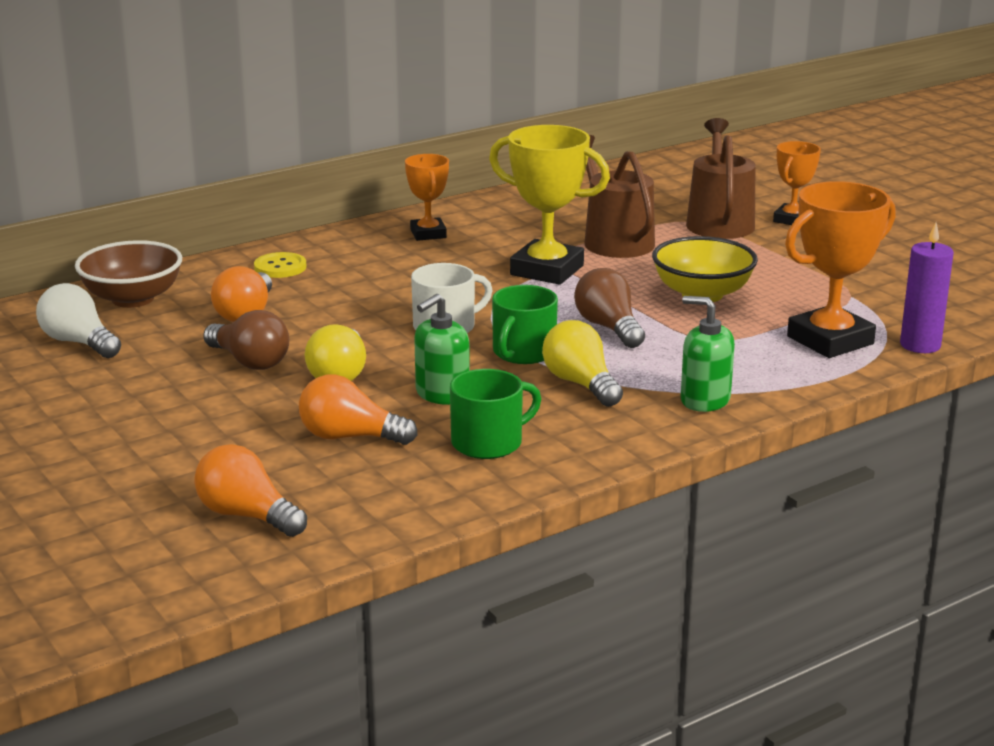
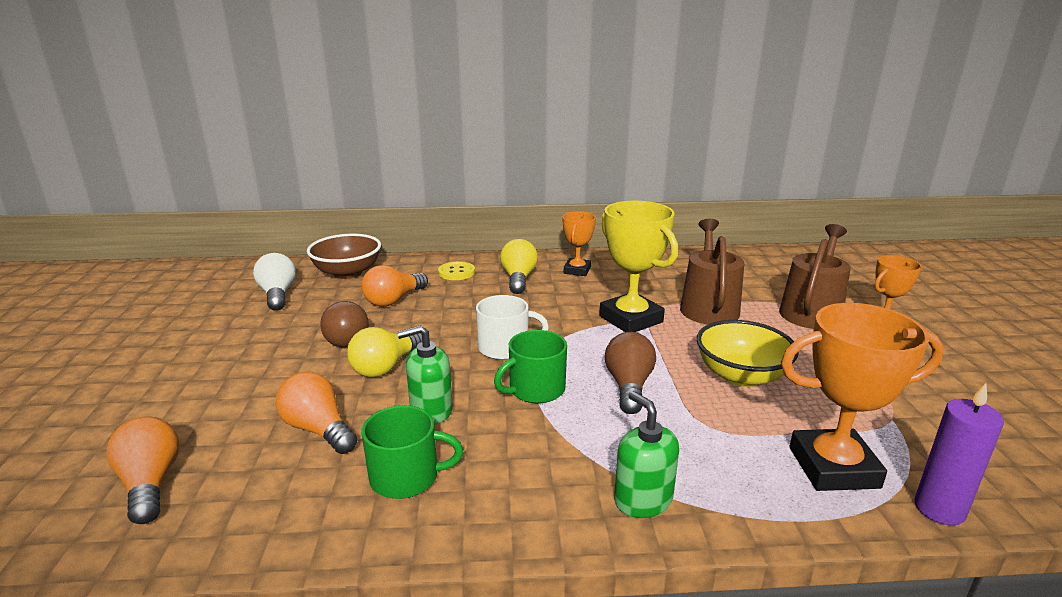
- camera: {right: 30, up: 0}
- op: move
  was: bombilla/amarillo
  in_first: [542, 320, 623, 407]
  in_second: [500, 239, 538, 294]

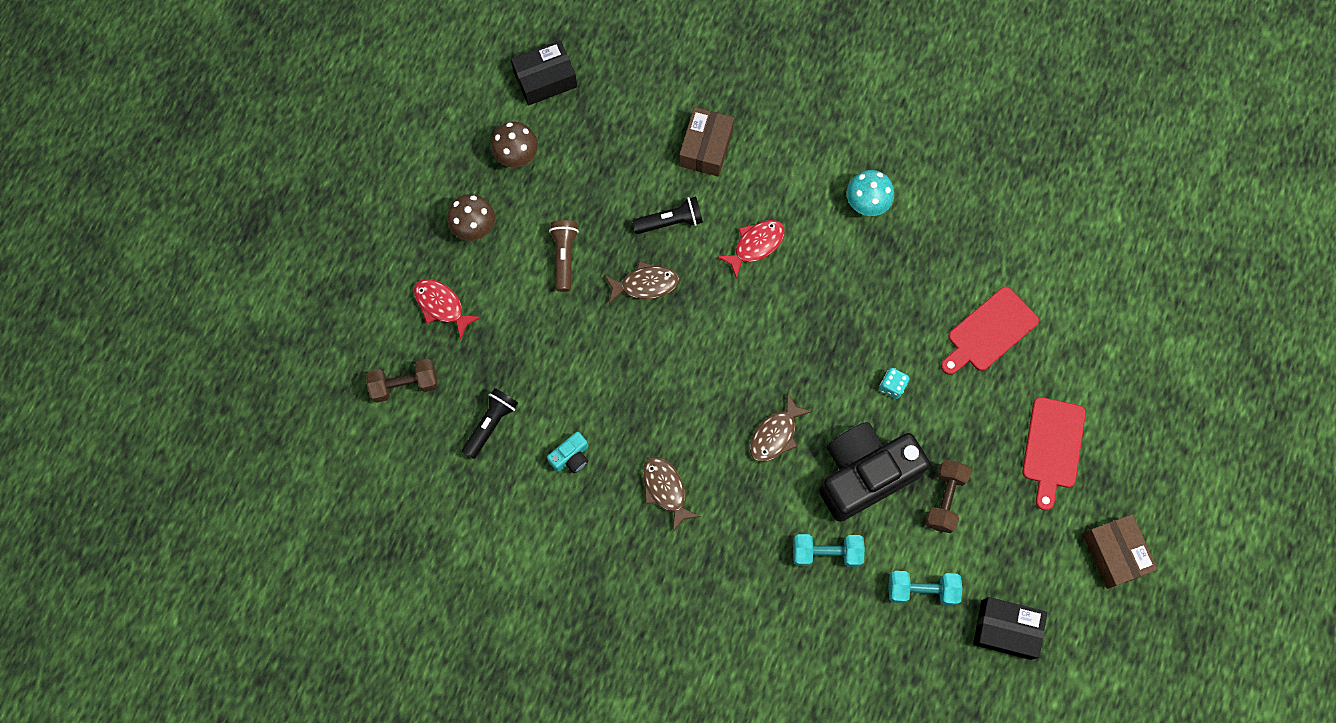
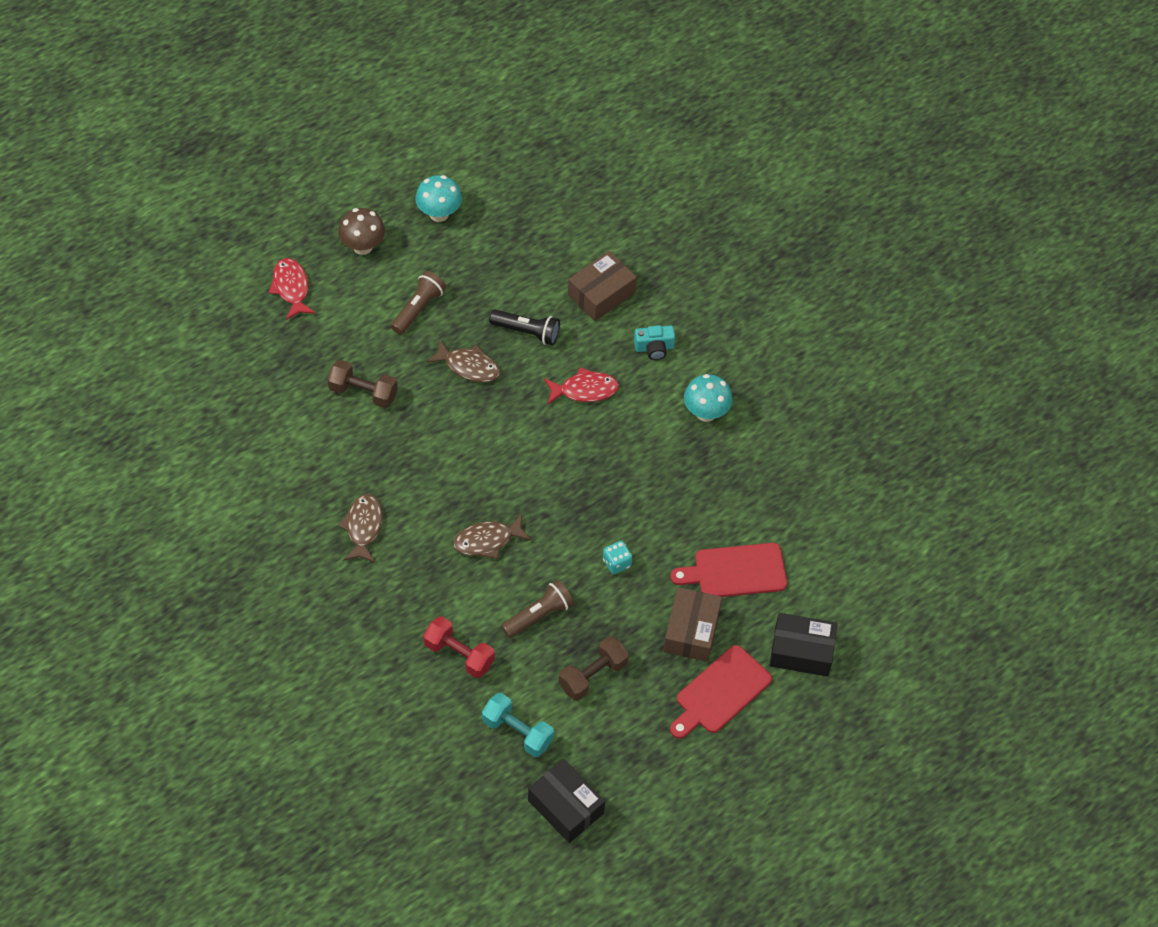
- camera: {right: 30, up: -15}
- op: delete
  was: lámpara de mano/negro
  in_first: [462, 388, 518, 459]
- op: move
  was: mancuerna/marrón
  in_first: [366, 359, 438, 403]
  in_second: [327, 360, 398, 408]
- op: move
  was: caja/negro
  in_first: [511, 40, 577, 106]
  in_second: [769, 613, 837, 677]
- op: move
  was: cámara/turquesa
  in_first: [547, 432, 588, 473]
  in_second: [634, 325, 675, 360]
- op: move
  was: caja/marrón
  in_first: [1083, 514, 1158, 589]
  in_second: [663, 587, 722, 662]
- op: replace
  was: cámara/negro
  now: lámpara de mano/marrón
  in_first: [819, 422, 930, 522]
  in_second: [501, 580, 574, 638]
- op: recolor
  was: seta/marrón
  now: seta/turquesa
  in_first: [491, 122, 538, 167]
  in_second: [415, 175, 462, 222]
- op: recolor
  was: mancuerna/turquesa
  now: mancuerna/rojo
  in_first: [793, 534, 865, 567]
  in_second: [423, 616, 495, 678]

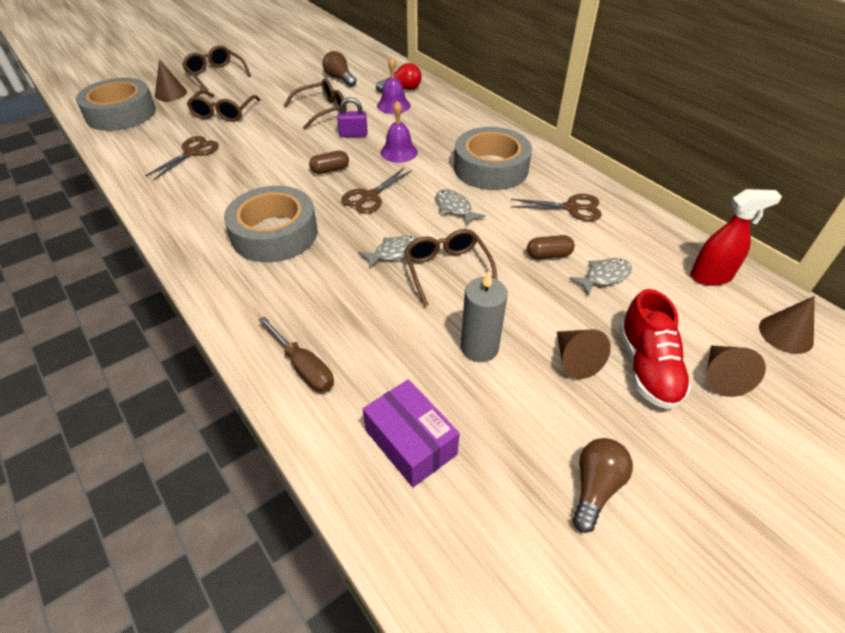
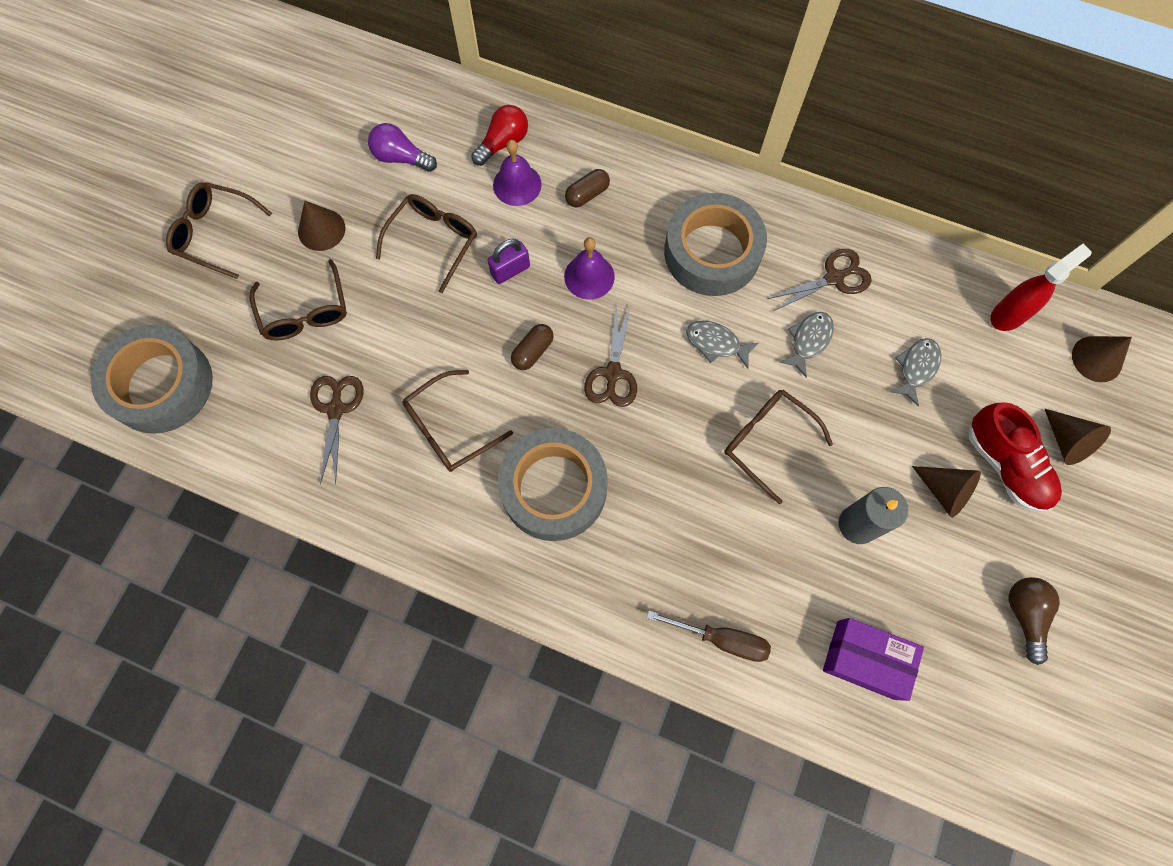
- camera: {right: -30, up: 25}
- op: insert
  now: gafas/marrón
  in_second: [403, 370, 513, 472]
- op: move
  was: cono/marrón
  in_first: [155, 60, 187, 101]
  in_second: [298, 201, 345, 251]
- op: move
  was: pez/gris
  in_first: [358, 236, 417, 270]
  in_second: [779, 312, 834, 378]
- op: move
  was: cápsula/marrón
  in_first: [527, 235, 575, 259]
  in_second: [565, 169, 610, 207]
- op: recolor
  was: bombilla/marrón
  now: bombilla/morado
  in_first: [323, 51, 356, 87]
  in_second: [368, 123, 437, 172]

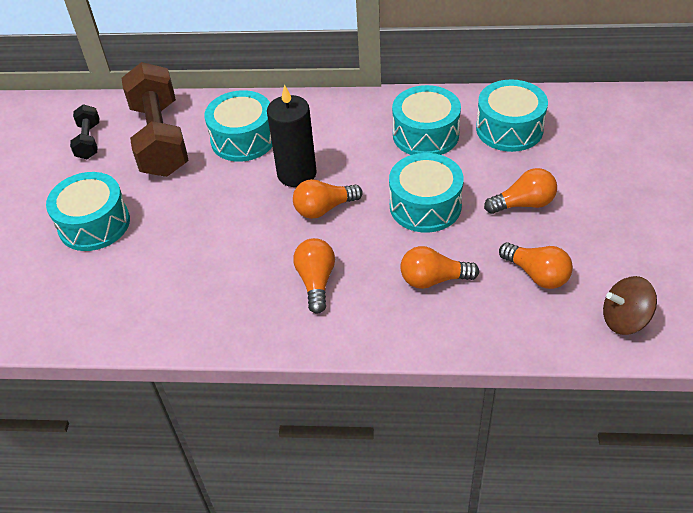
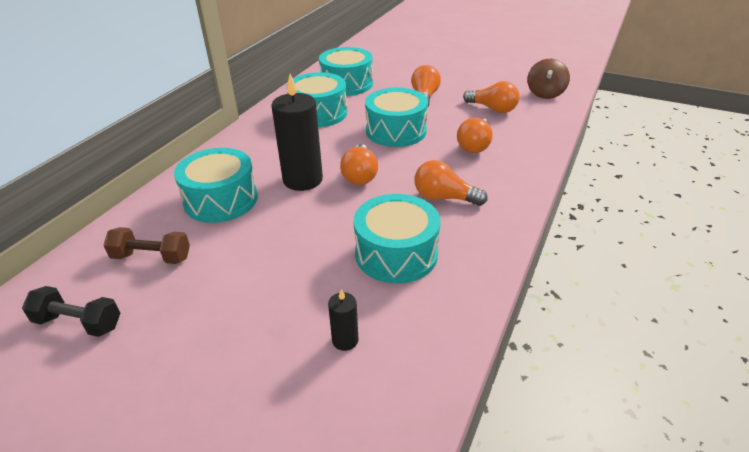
- camera: {right: -70, up: -10}
- op: insert
  now: vela/negro
  in_second: [328, 289, 358, 351]
- op: move
  was: tambor/turquesa
  in_first: [46, 172, 130, 251]
  in_second: [354, 194, 441, 283]
- op: rotate
  was: bombilla/naranja
  in_first: [499, 242, 573, 289]
  in_second: [463, 81, 520, 113]
  clockwise: 60
- op: resize
  was: mancuerna/marrón
  in_first: [121, 62, 189, 177]
  in_second: [104, 227, 190, 264]
  ratio: 0.48

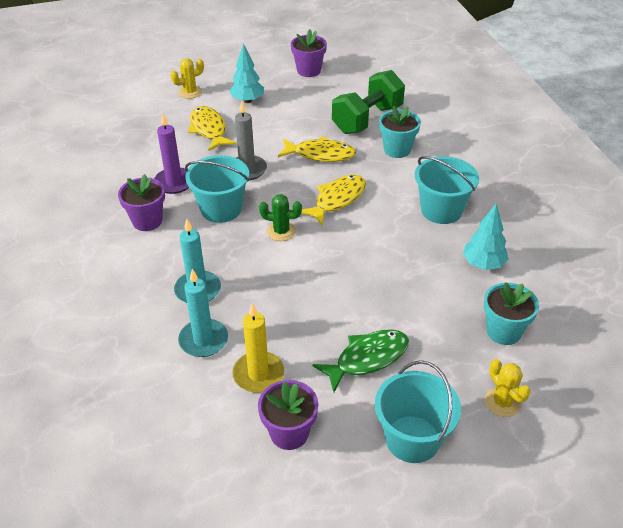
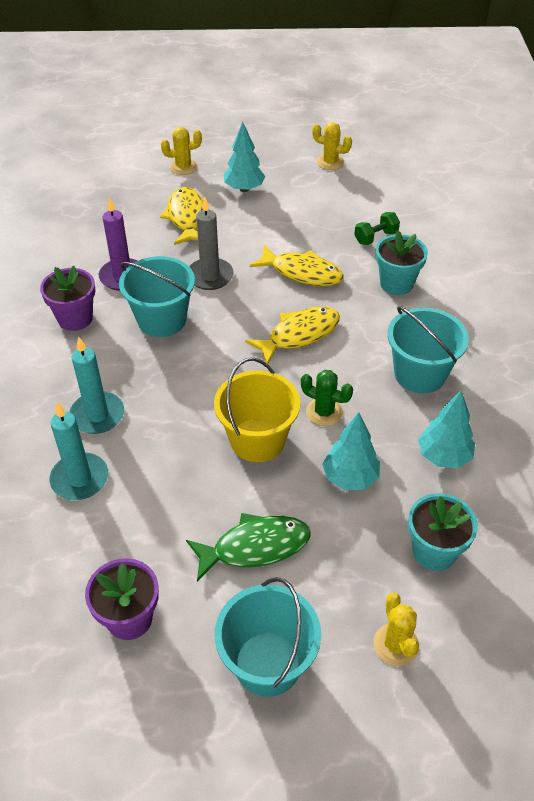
- camera: {right: 15, up: 5}
- op: delete
  was: vela/amarillo
  in_first: [232, 303, 284, 393]
- op: insert
  now: balde/amarillo
  in_second: [214, 358, 300, 462]
- op: insert
  now: árbol/turquesa
  in_second: [322, 412, 380, 490]
- op: move
  was: cactus/verde
  in_first: [259, 194, 302, 241]
  in_second: [301, 370, 353, 426]
- op: replace
  was: maceta/morado
  now: cactus/amarillo
  in_first: [291, 29, 327, 77]
  in_second: [312, 122, 352, 170]
- op: resize
  was: mancuerna/verde
  in_first: [332, 70, 405, 134]
  in_second: [354, 212, 400, 245]
  ratio: 0.46

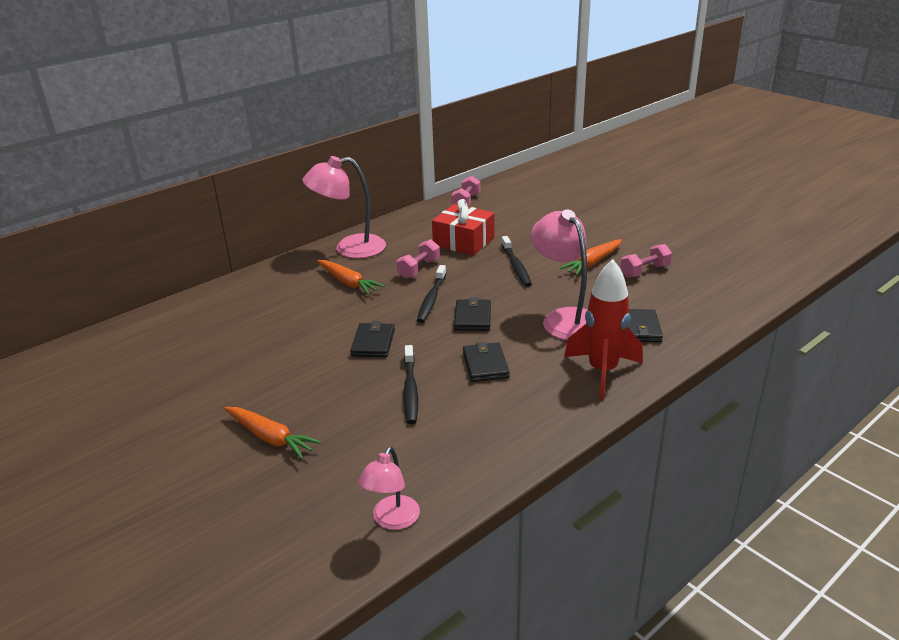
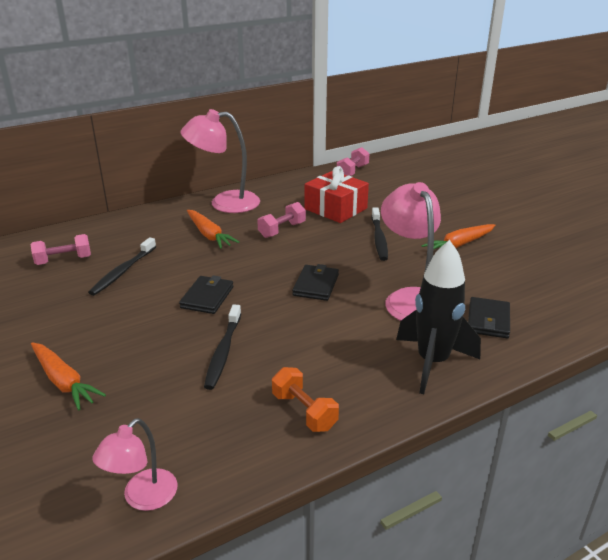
- camera: {right: 10, up: 0}
- op: delete
  was: cartera/negro
  in_first: [463, 342, 510, 382]
- op: insert
  now: mancuerna/naranja
  in_second: [272, 367, 339, 432]
- op: move
  was: cepillo de dientes/negro
  in_first: [417, 265, 446, 323]
  in_second: [88, 237, 156, 296]
- op: move
  was: mancuerna/rosa
  in_first: [620, 244, 672, 278]
  in_second: [31, 234, 91, 265]
- op: recolor
  was: cohete/rojo
  now: cohete/negro
  in_first: [564, 259, 643, 400]
  in_second: [396, 240, 481, 394]

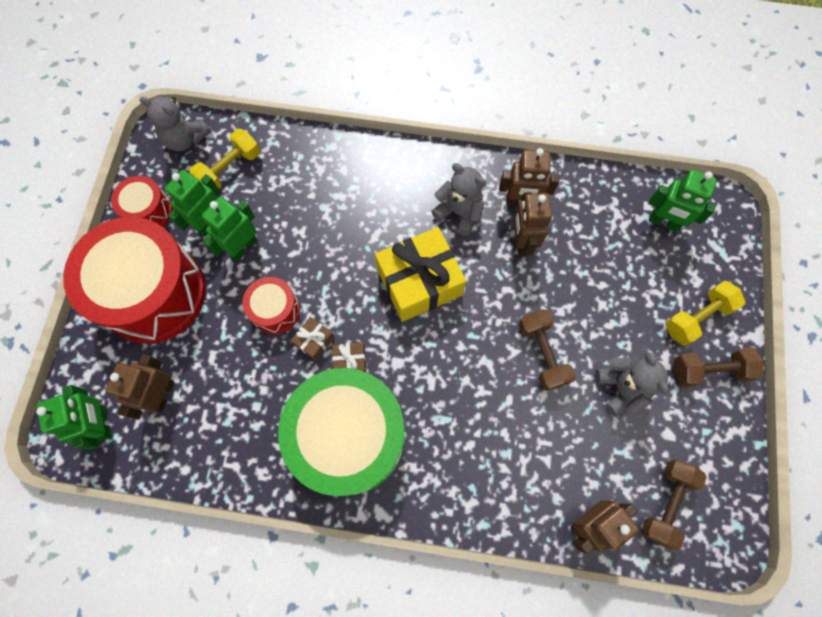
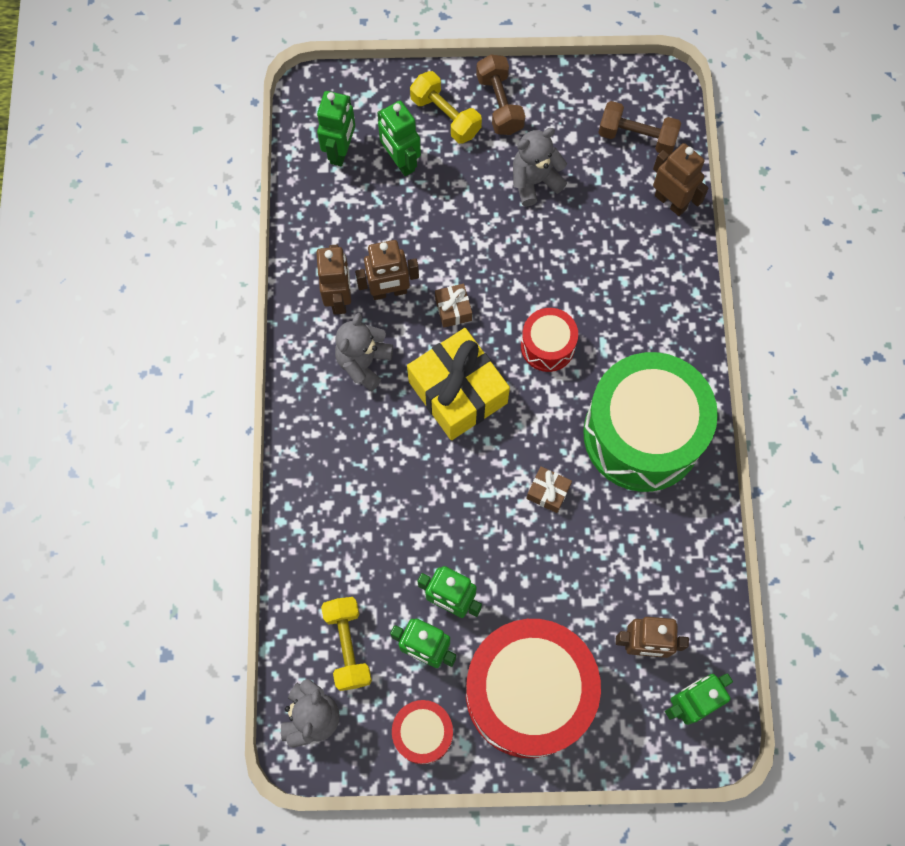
- camera: {right: -100, up: 0}
- op: delete
  was: mancuerna/marrón
  in_first: [519, 310, 576, 391]
- op: insert
  now: robot/verde
  in_second: [377, 101, 421, 176]
- op: move
  was: tambor/rojo
  in_first: [242, 277, 300, 334]
  in_second: [521, 308, 578, 372]
- op: move
  was: regalo/marrón
  in_first: [332, 342, 366, 372]
  in_second: [435, 284, 472, 328]
- op: rotate
  was: mancuerna/amarillo
  in_first: [189, 129, 260, 189]
  in_second: [321, 597, 372, 691]
  clockwise: 45

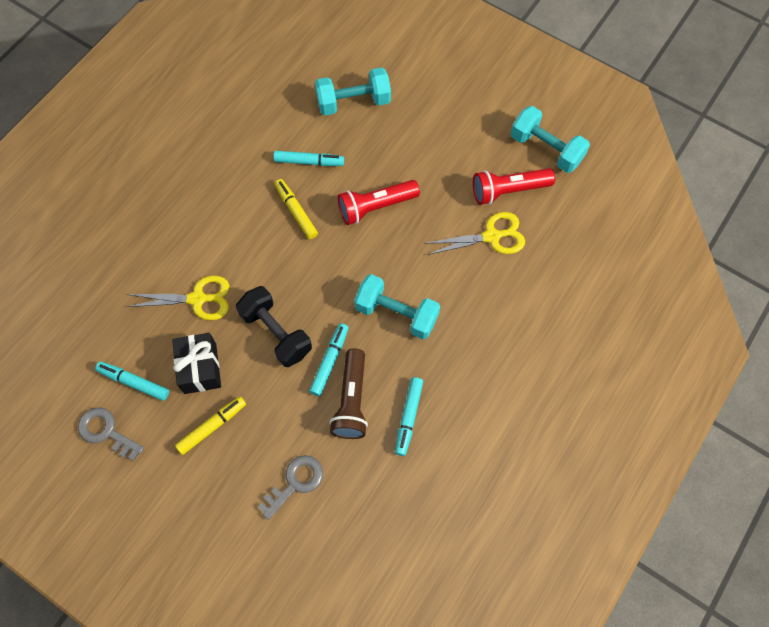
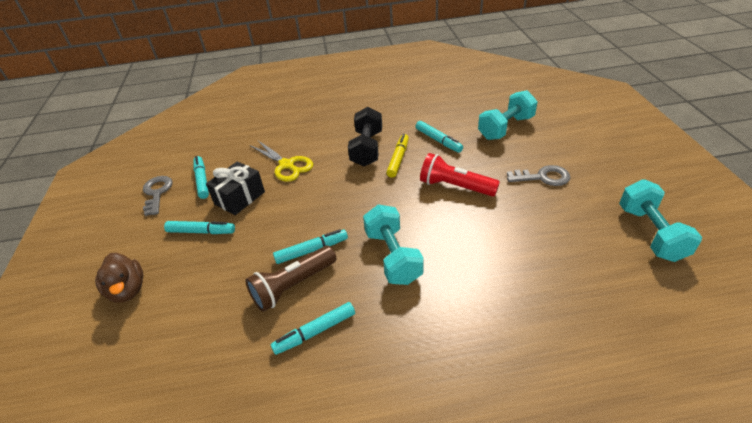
- camera: {right: 50, up: -25}
- op: delete
  was: tijeras/amarillo
  in_first: [424, 212, 525, 255]
- op: delete
  was: lámpara de mano/rojo
  in_first: [473, 168, 555, 205]
- op: insert
  now: pato/marrón
  in_second: [95, 253, 143, 303]
- op: move
  was: mancuerna/negro
  in_first: [236, 286, 312, 367]
  in_second: [348, 107, 382, 167]
- op: move
  was: llave/gris
  in_first: [258, 455, 323, 520]
  in_second: [507, 165, 570, 186]
- op: recolor
  was: rotulador/amarillo
  now: rotulador/turquesa
  in_first: [175, 396, 246, 455]
  in_second: [164, 221, 235, 234]
- op: rotate
  was: mancuerna/turquesa
  in_first: [315, 67, 391, 116]
  in_second: [478, 90, 538, 140]
  clockwise: -75

